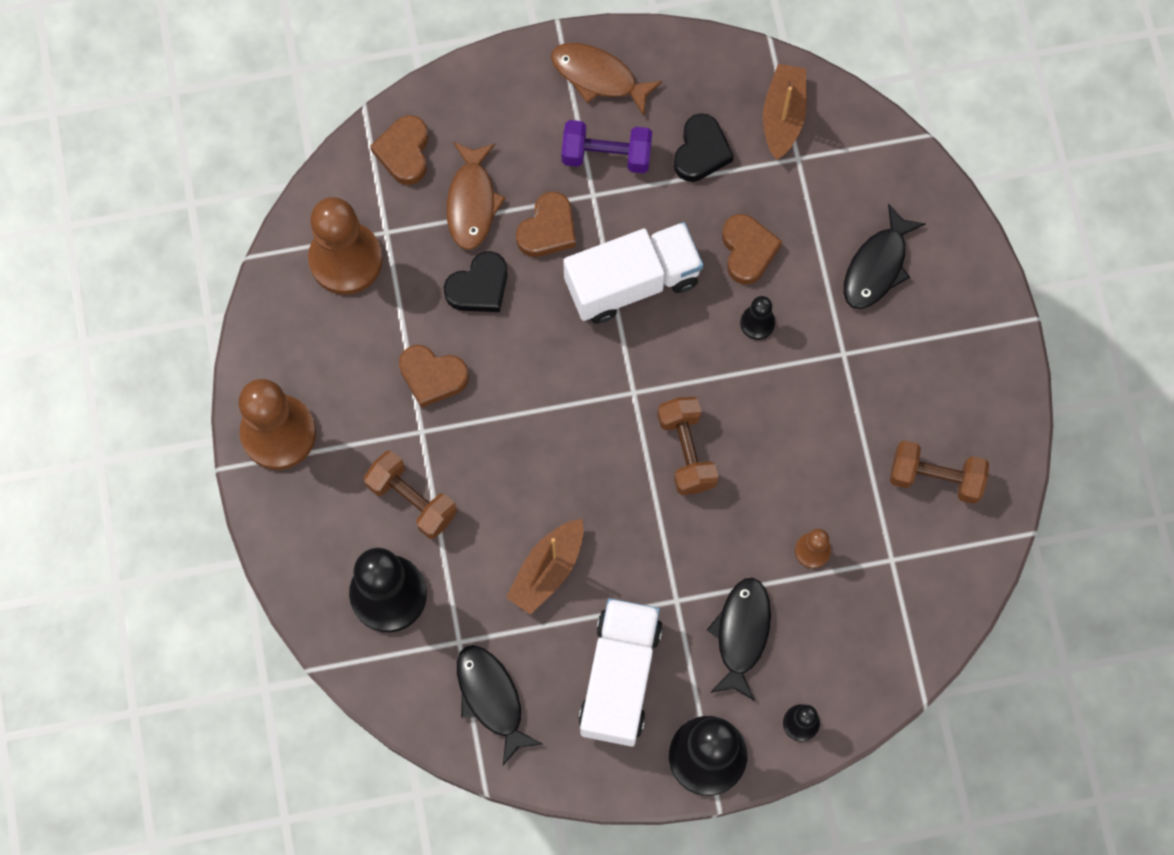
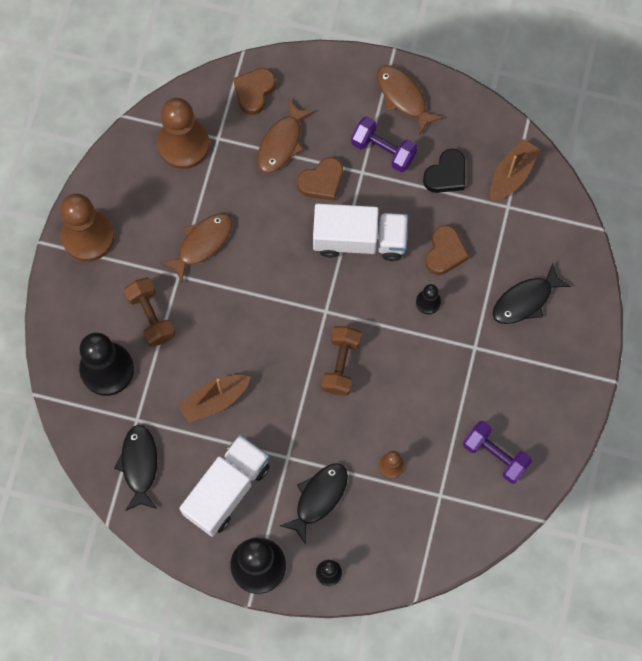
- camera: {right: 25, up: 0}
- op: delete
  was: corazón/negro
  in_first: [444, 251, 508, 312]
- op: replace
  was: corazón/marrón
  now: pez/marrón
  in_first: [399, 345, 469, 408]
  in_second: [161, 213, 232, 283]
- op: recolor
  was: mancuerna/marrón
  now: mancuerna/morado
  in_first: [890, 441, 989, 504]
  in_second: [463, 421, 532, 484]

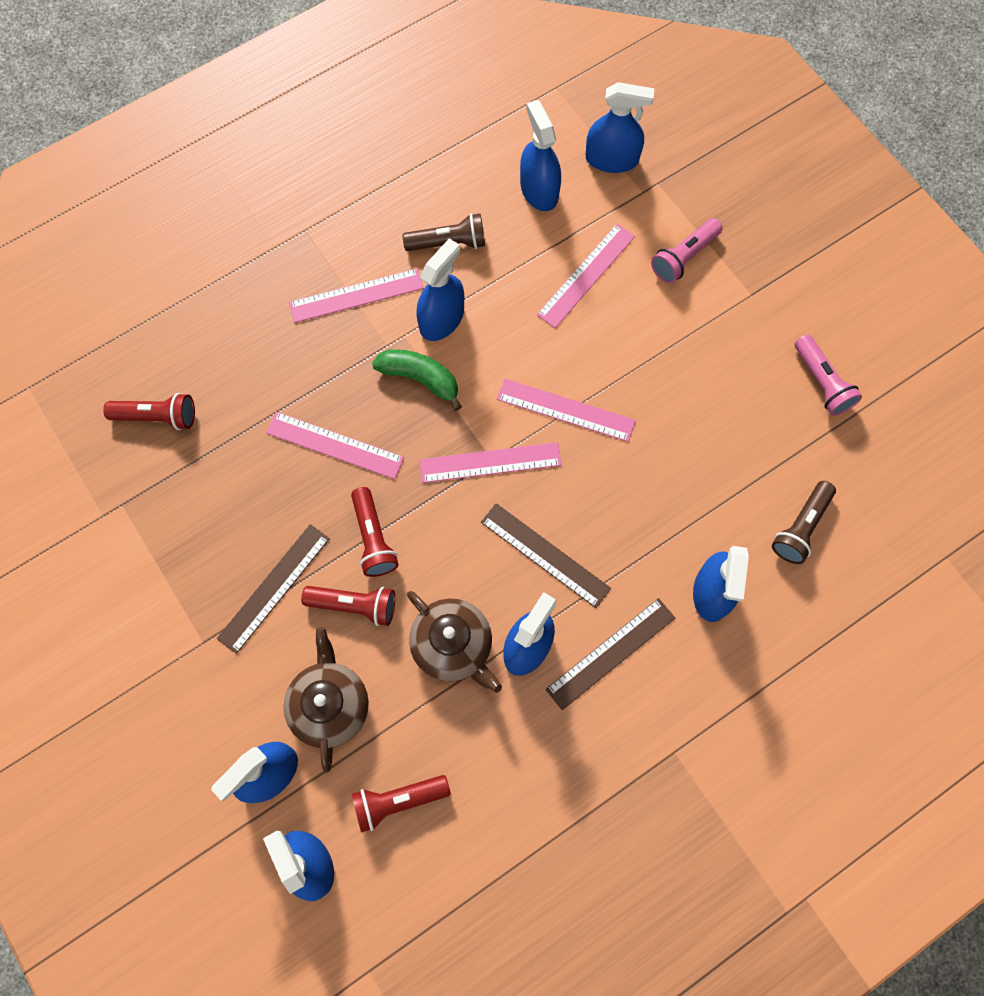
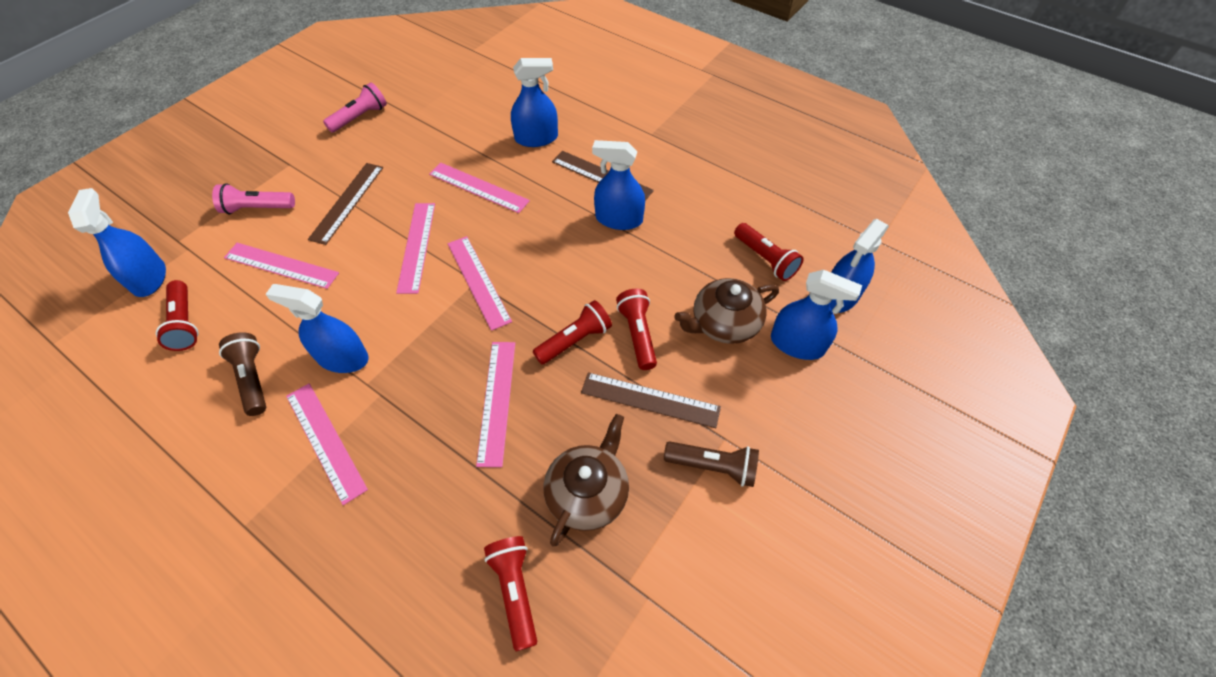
- camera: {right: -110, up: -15}
- op: delete
  was: plátano/verde
  in_first: [372, 349, 462, 411]
- op: insert
  now: regla/rosa
  in_second: [429, 163, 530, 213]
- op: move
  was: tetera/marrón
  in_first: [407, 591, 502, 693]
  in_second: [544, 414, 629, 547]
- op: move
  was: regla/marrón
  in_first: [481, 503, 611, 608]
  in_second: [308, 163, 383, 245]
- op: move
  was: lámpara de mano/marrón
  in_first: [772, 481, 836, 564]
  in_second: [664, 441, 759, 487]
- op: replace
  was: pulverizador/azul
  now: lámpara de mano/rojo
  in_first: [520, 100, 561, 211]
  in_second: [156, 280, 199, 351]
- op: rotate
  was: lámpara de mano/rosa
  in_first: [651, 218, 722, 284]
  in_second: [212, 183, 295, 214]
  clockwise: 150

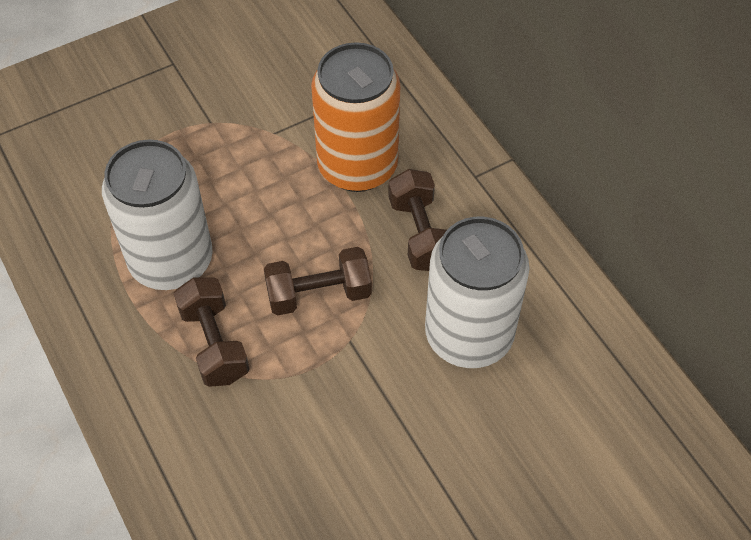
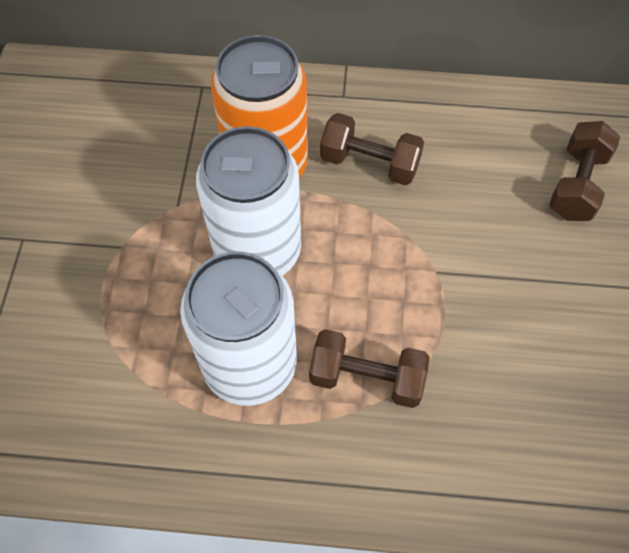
- camera: {right: -55, up: 5}
- op: move
  was: mancuerna/marrón
  in_first: [264, 247, 372, 316]
  in_second: [549, 121, 620, 221]
- op: move
  was: lata/blanco
  in_first: [425, 217, 530, 368]
  in_second: [196, 126, 301, 276]

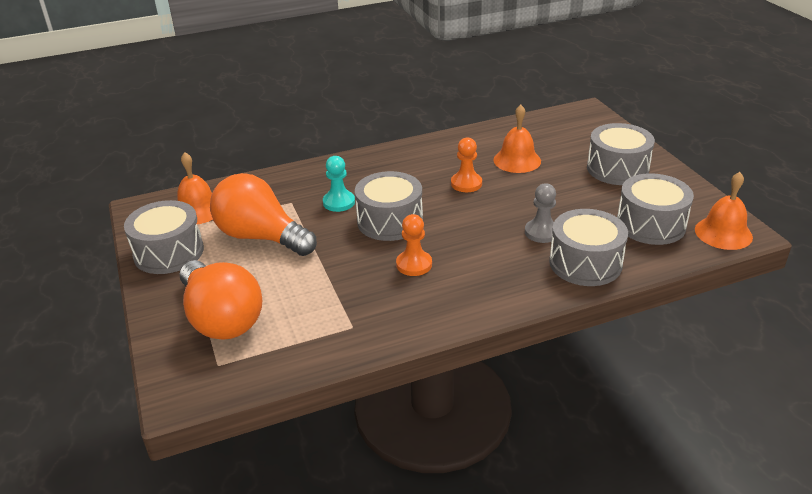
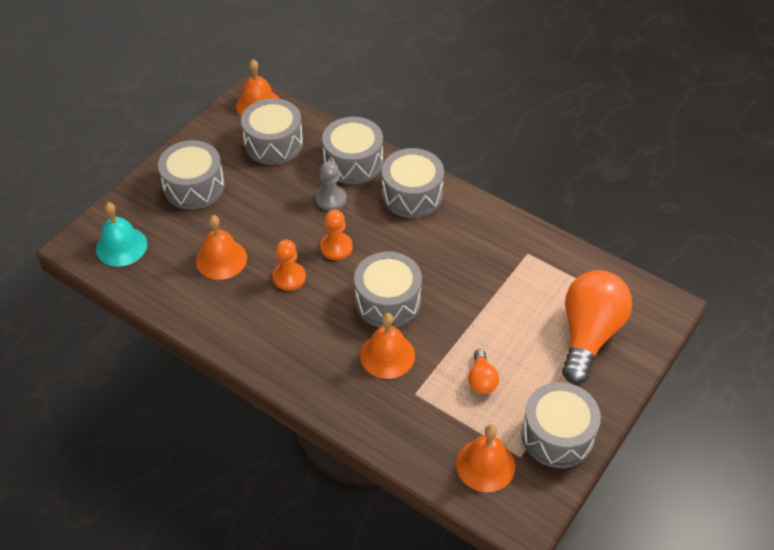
- camera: {right: -125, up: 15}
- op: insert
  now: campana/turquesa
  in_second: [96, 202, 147, 267]
- op: insert
  now: tambor/gris
  in_second: [382, 148, 444, 218]
- op: move
  was: peón/naranja
  in_first: [396, 214, 432, 276]
  in_second: [320, 209, 353, 260]
- op: replace
  was: peón/turquesa
  now: campana/naranja
  in_first: [323, 156, 355, 212]
  in_second: [360, 313, 415, 379]
- op: resize
  was: bombilla/naranja
  in_first: [210, 173, 317, 256]
  in_second: [468, 349, 499, 394]
  ratio: 0.45

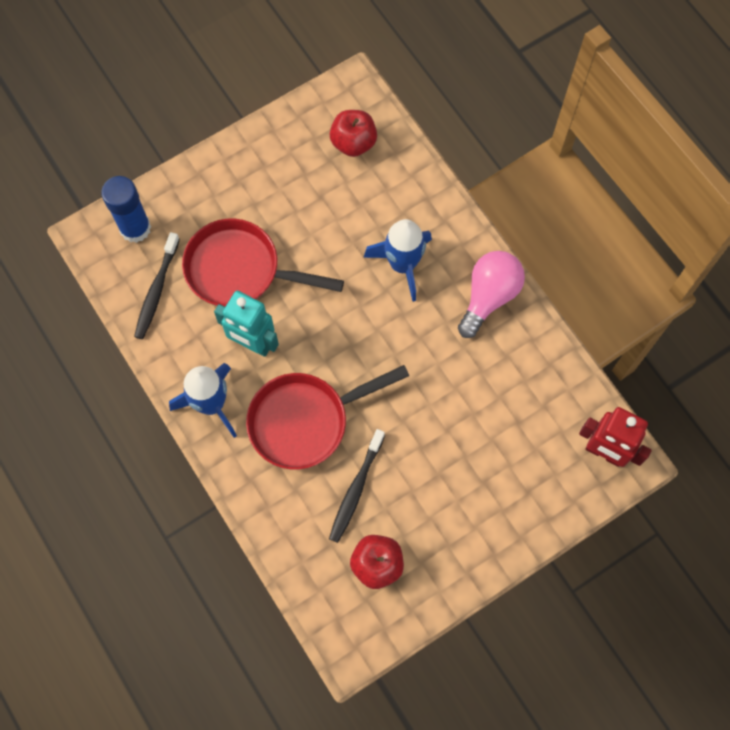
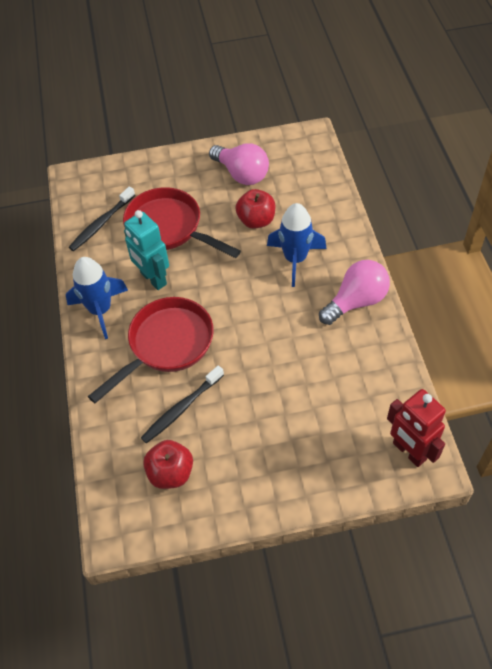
- camera: {right: 25, up: -15}
- op: delete
  was: barra de pegamento/azul
  in_first: [101, 176, 151, 243]
- op: insert
  now: bombilla/rosa
  in_second: [209, 143, 269, 185]
- op: move
  was: manzana/rojo
  in_first: [330, 110, 377, 157]
  in_second: [235, 189, 275, 229]
- op: rotate
  was: sartén/rojo
  in_first: [246, 365, 409, 470]
  in_second: [88, 297, 214, 403]
  clockwise: 135

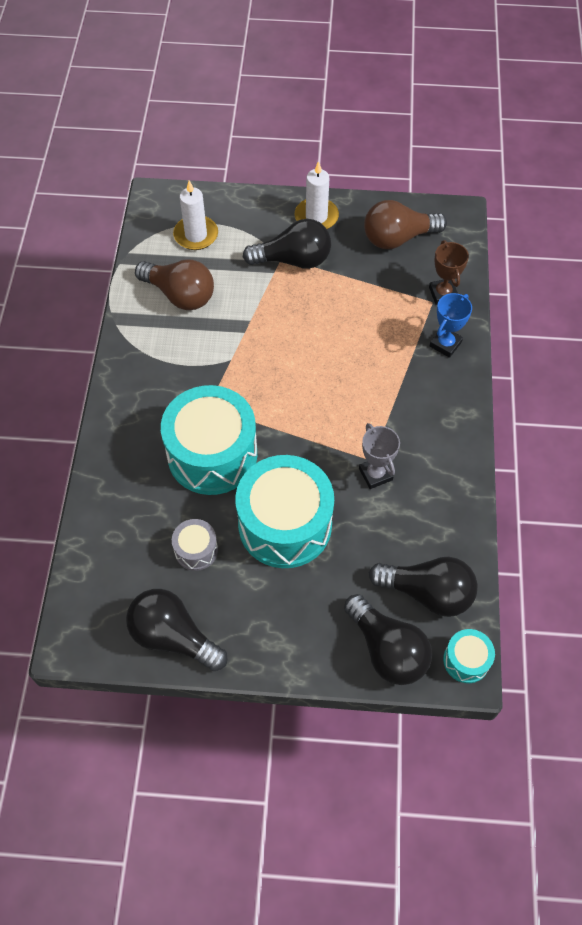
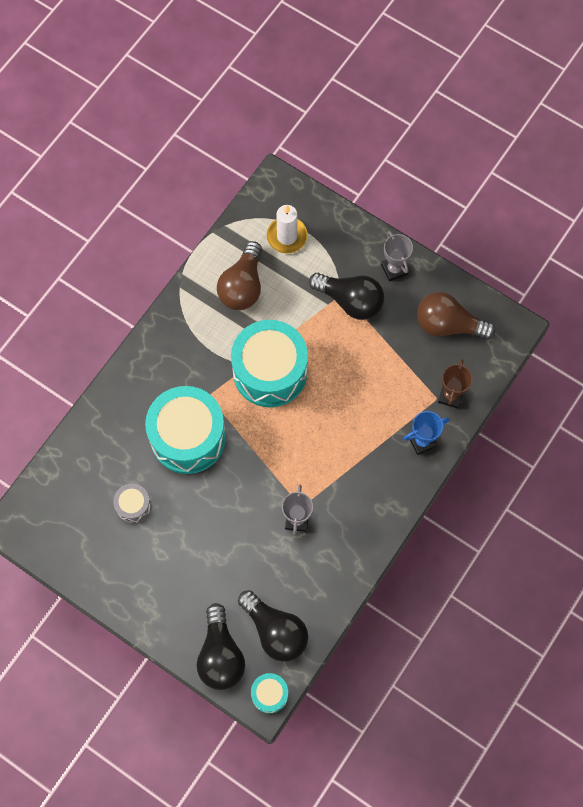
- camera: {right: 30, up: 10}
- op: delete
  was: bombilla/negro
  in_first: [126, 589, 228, 671]
- op: move
  was: tambor/turquesa
  in_first: [235, 455, 334, 568]
  in_second: [231, 320, 308, 407]
- op: replace
  was: vela/blanco
  now: trofeo/gris
  in_first: [295, 161, 339, 229]
  in_second: [381, 231, 413, 282]
- op: rotate
  was: bombilla/marrón
  in_first: [135, 260, 214, 310]
  in_second: [217, 241, 262, 310]
  clockwise: 45

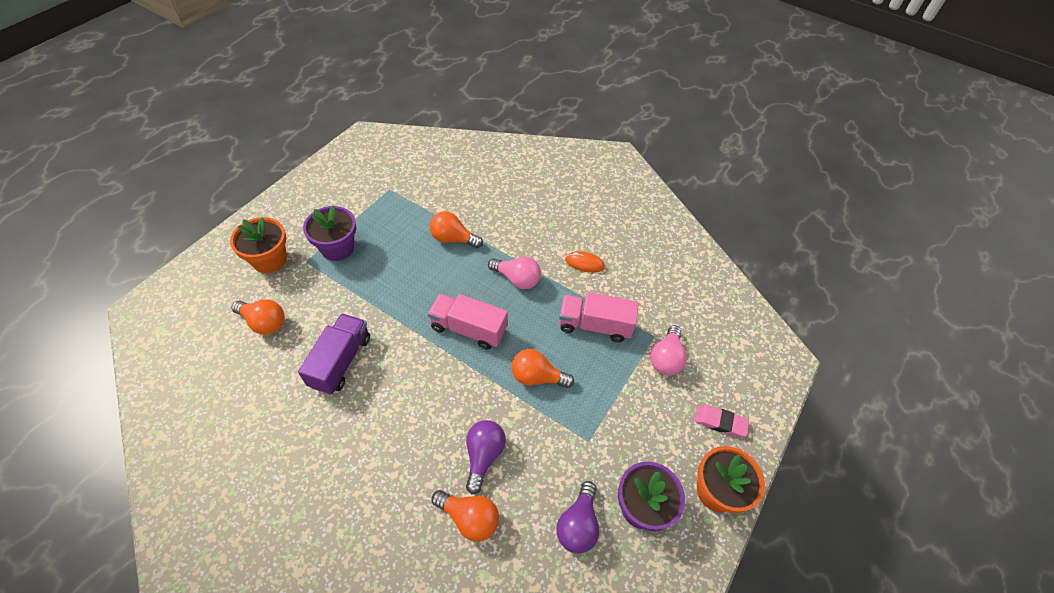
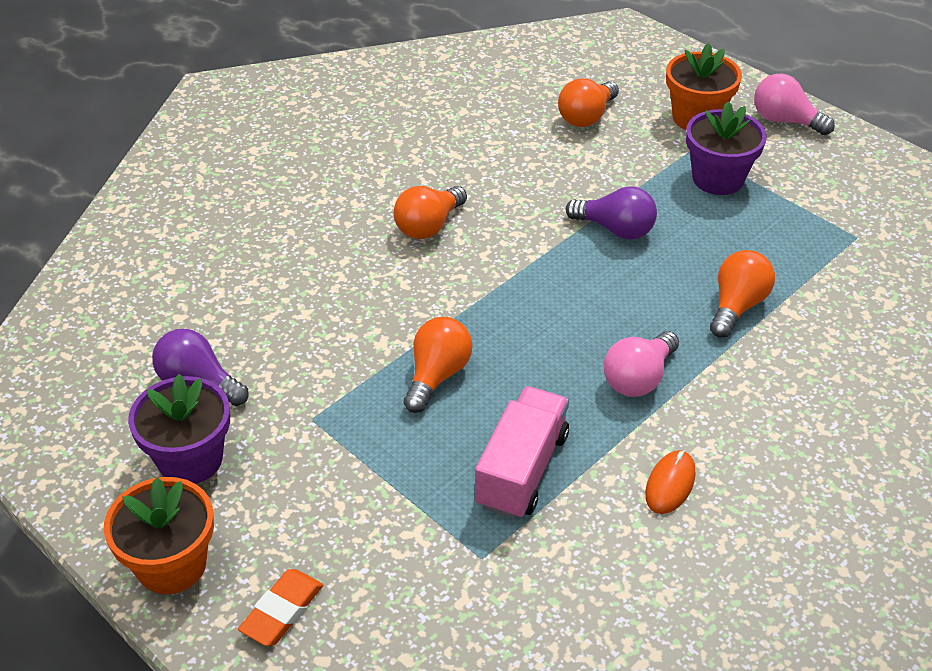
- camera: {right: 105, up: -10}
- op: delete
  was: camión/morado
  in_first: [298, 313, 370, 395]
- op: delete
  was: camión/rosa
  in_first: [428, 294, 508, 350]
- op: move
  was: bombilla/naranja
  in_first: [432, 490, 499, 542]
  in_second: [394, 186, 467, 239]
- op: move
  was: bombilla/morado
  in_first: [466, 420, 506, 495]
  in_second: [566, 186, 657, 240]
- op: move
  was: bombilla/rosa
  in_first: [650, 325, 687, 375]
  in_second: [754, 73, 835, 135]
- op: recolor
  was: goma de borrar/rosa
  now: goma de borrar/naranja
  in_first: [694, 405, 749, 437]
  in_second: [238, 569, 323, 646]

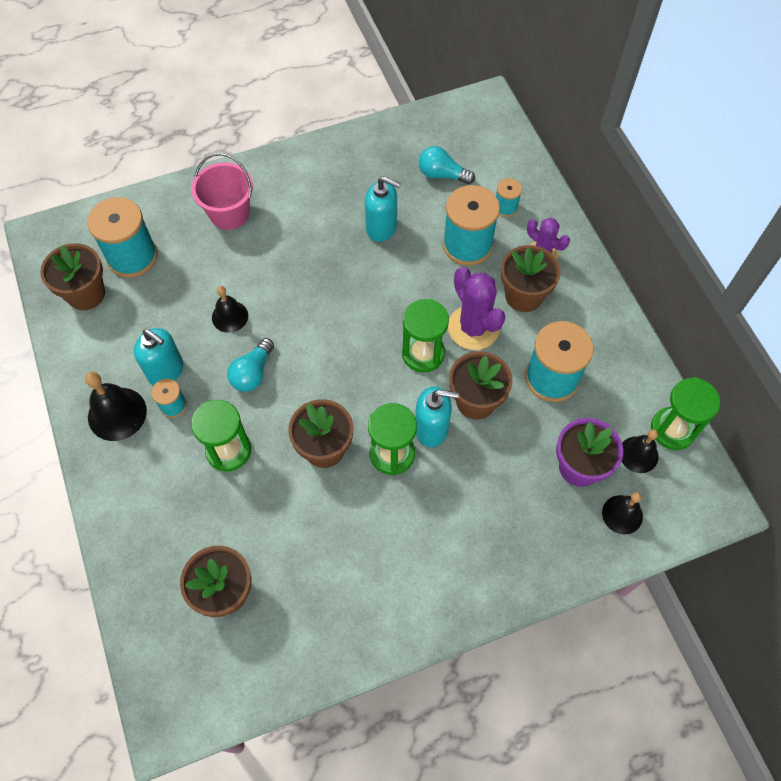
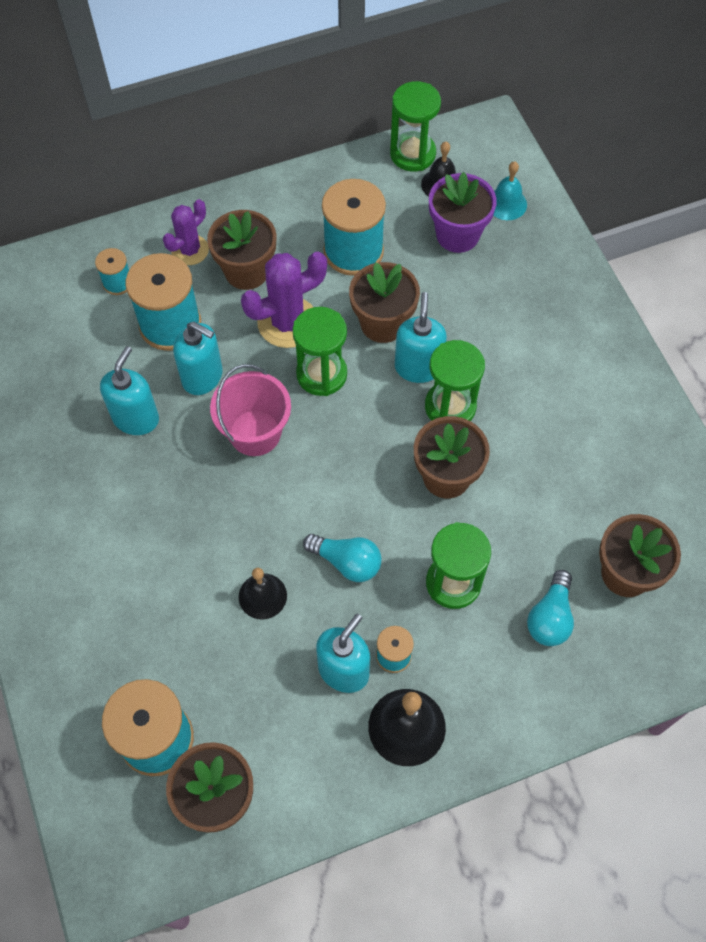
- camera: {right: -90, up: 0}
- op: insert
  now: dispensador de jabón/turquesa
  in_second: [173, 322, 223, 395]
- op: move
  was: balde/rosa
  in_first: [191, 153, 253, 230]
  in_second: [210, 364, 291, 456]
- op: move
  was: bombilla/turquesa
  in_first: [419, 146, 475, 184]
  in_second: [527, 570, 574, 646]
- op: recolor
  was: campana/negro
  now: campana/turquesa
  in_first: [602, 492, 643, 534]
  in_second: [493, 161, 527, 220]

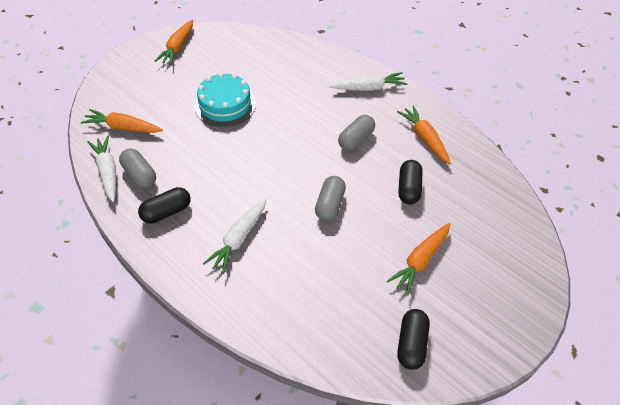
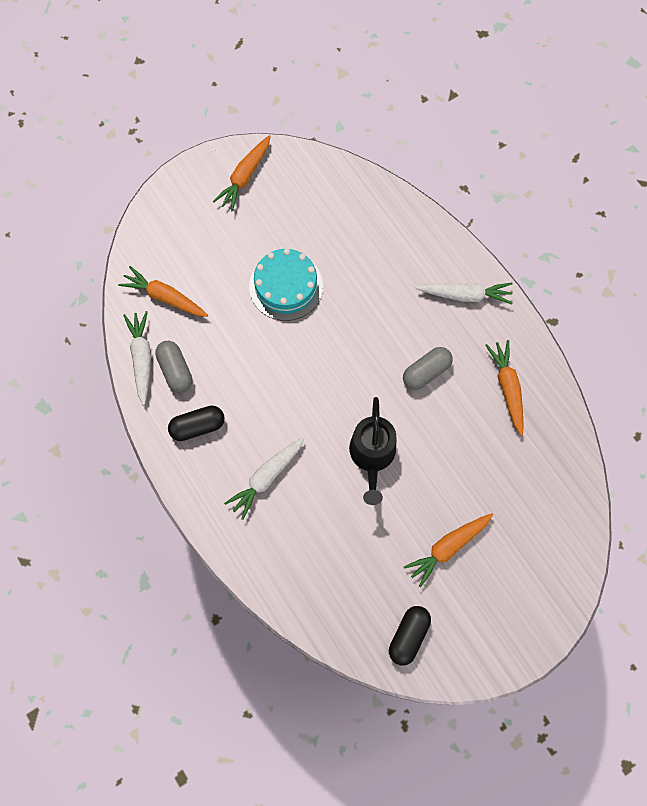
- camera: {right: 15, up: 20}
- op: delete
  was: cápsula/negro
  in_first: [398, 160, 423, 204]
- op: replace
  was: cápsula/gris
  now: regadera/negro
  in_first: [315, 176, 346, 221]
  in_second: [349, 397, 397, 505]

